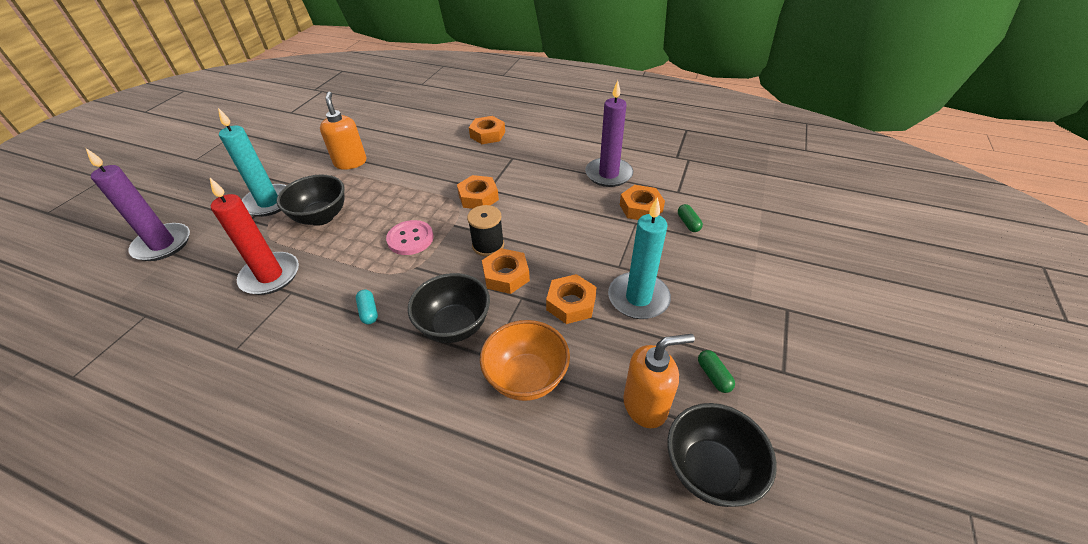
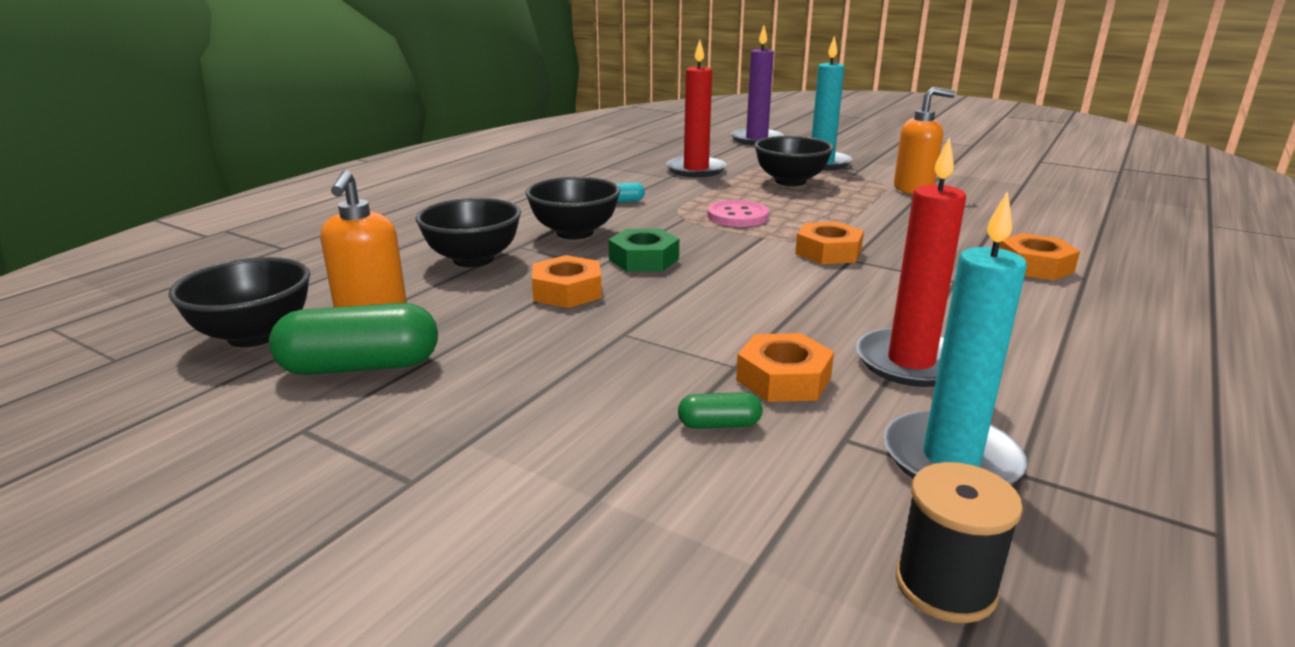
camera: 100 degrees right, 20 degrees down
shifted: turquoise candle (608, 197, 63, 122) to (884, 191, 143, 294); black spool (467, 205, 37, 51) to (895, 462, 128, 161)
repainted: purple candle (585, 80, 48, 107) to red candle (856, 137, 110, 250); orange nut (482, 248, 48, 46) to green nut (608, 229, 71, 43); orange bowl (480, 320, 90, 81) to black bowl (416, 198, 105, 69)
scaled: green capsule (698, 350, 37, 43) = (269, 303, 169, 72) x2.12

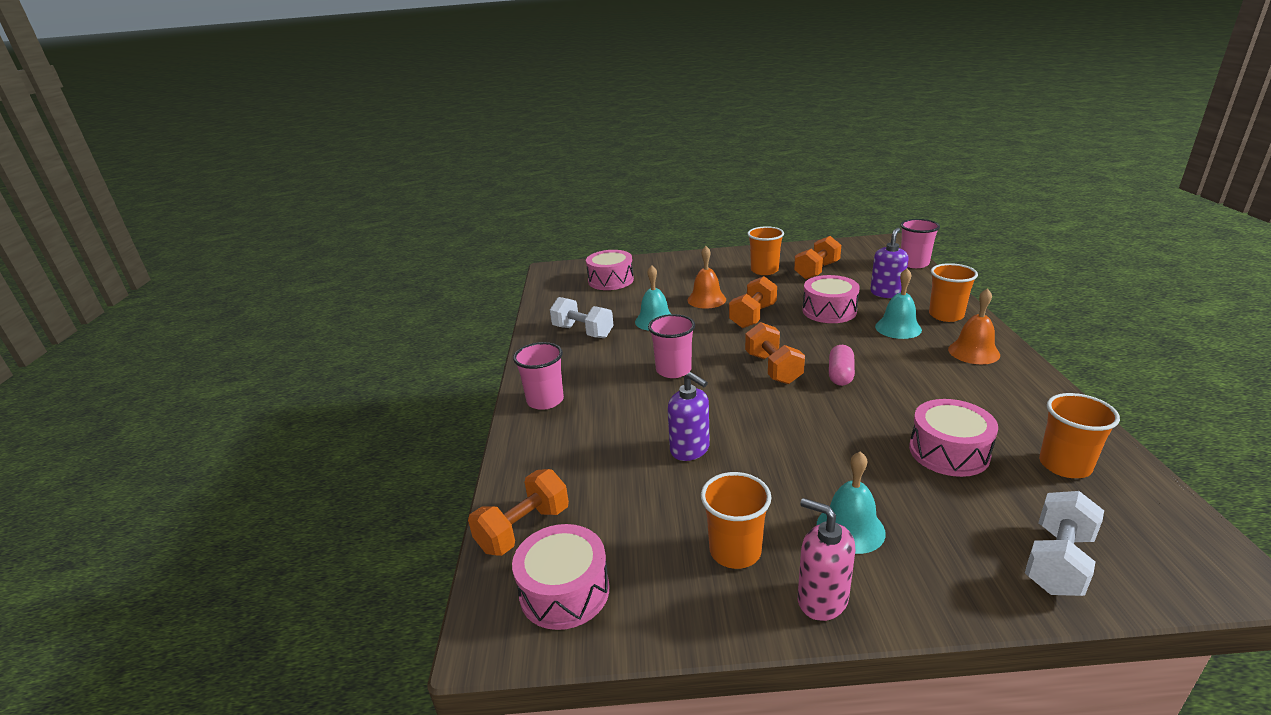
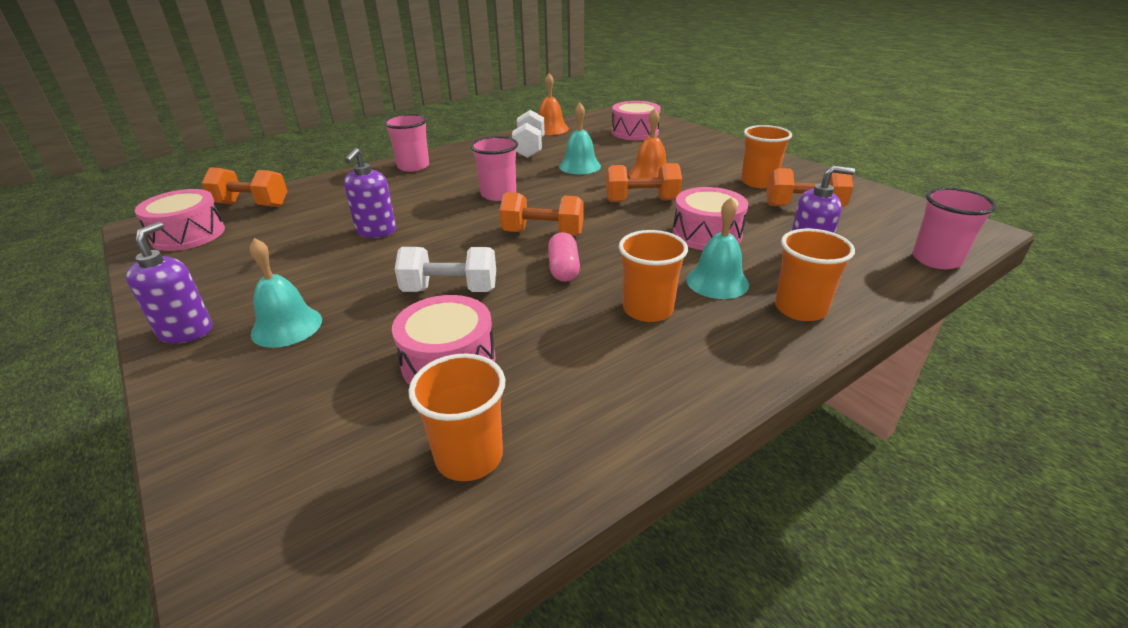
camera: 55 degrees right, 5 degrees up
shifted: orange bell (948, 288, 52, 76) to (539, 73, 30, 62); orange cup (701, 472, 70, 97) to (619, 230, 69, 92); white dumbbell (1025, 491, 79, 105) to (395, 247, 101, 45)
repainted: pink soap dispenser (798, 498, 57, 123) to purple soap dispenser (126, 222, 86, 121)
rotated: orange dumbbell (745, 322, 60, 62) = (499, 192, 85, 44) 60 degrees clockwise; pink capsule (829, 345, 26, 41) = (548, 232, 32, 50) 75 degrees counterclockwise

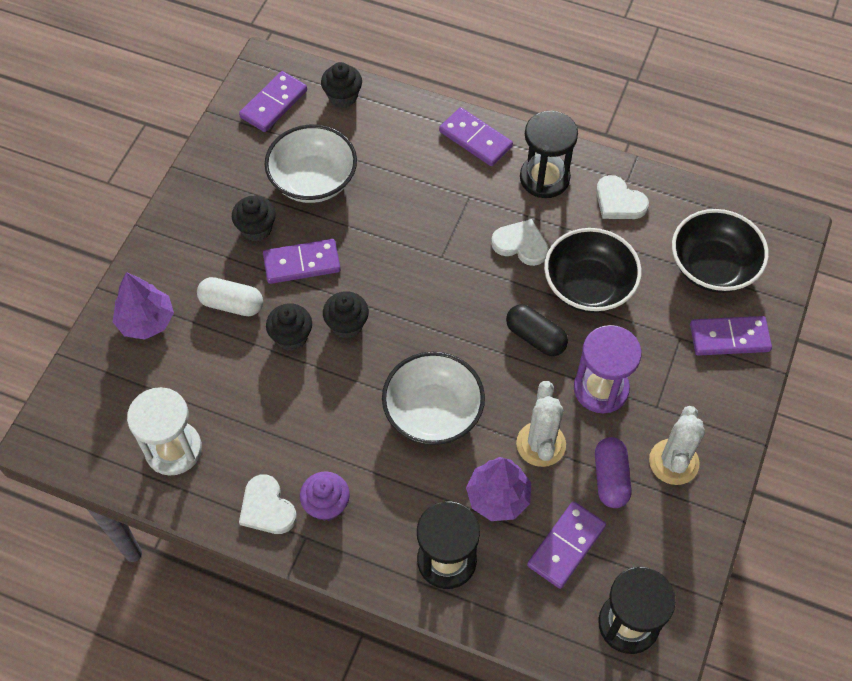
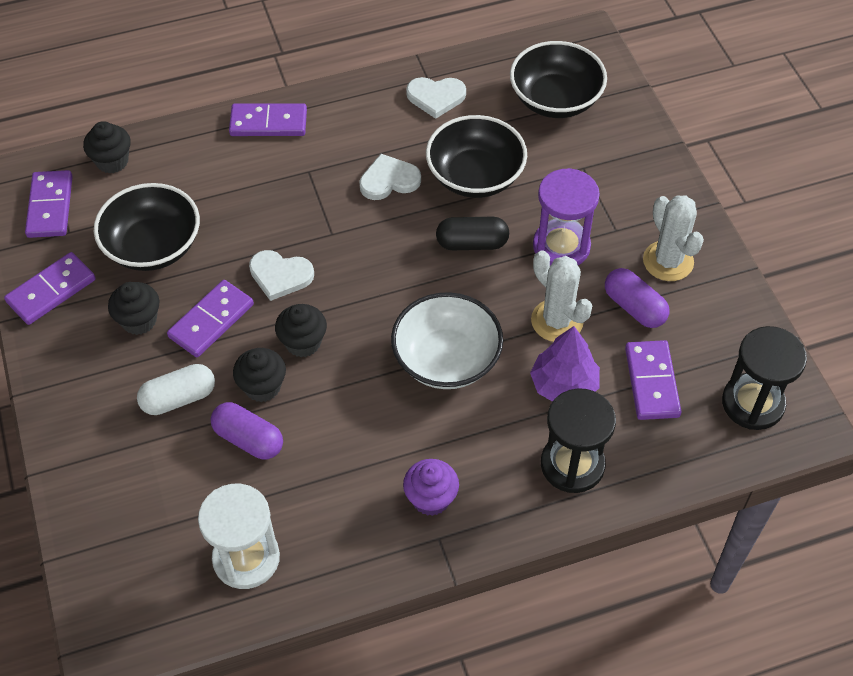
camera: 40 degrees left, 5 degrees down
gone: black hourglass (520, 111, 58, 87); purple tree (113, 272, 61, 68)
new: purple capsule (211, 402, 72, 57)
shifted: purple domino (690, 316, 82, 40) to (4, 252, 92, 73); white heart (239, 474, 58, 60) to (249, 250, 65, 51)
repainted: white bowl (264, 124, 93, 79) to black bowl (94, 183, 106, 88)

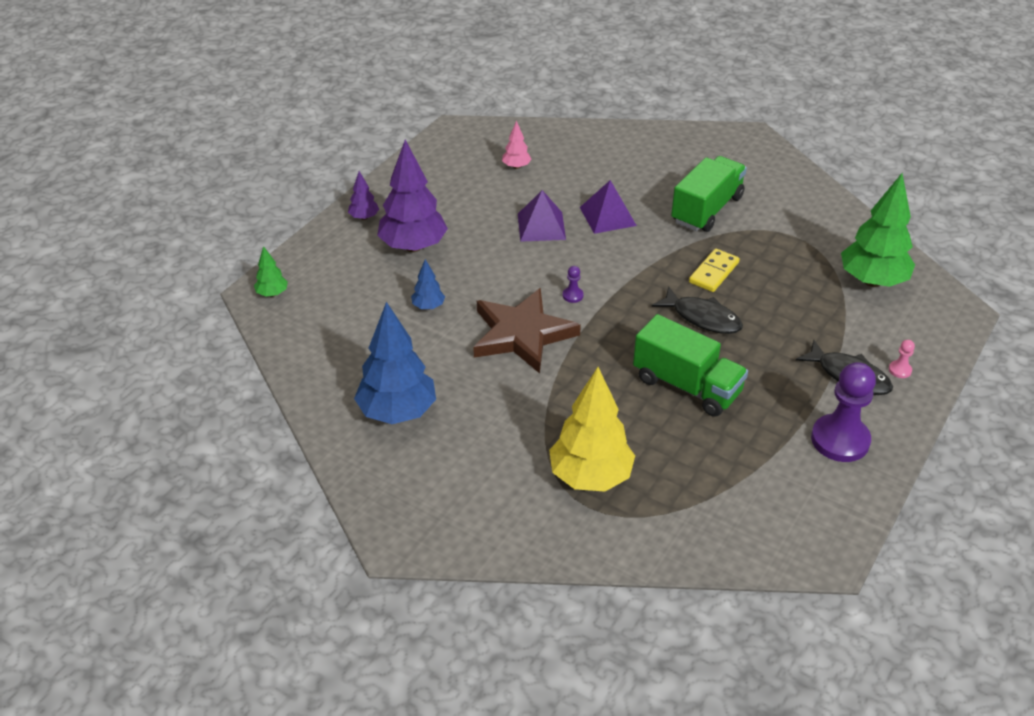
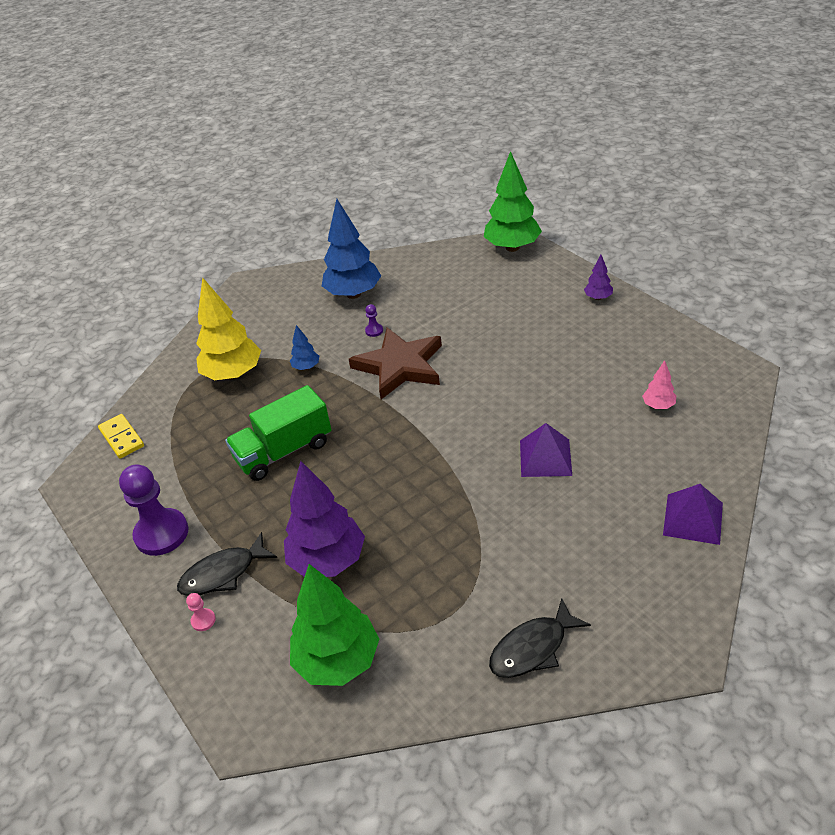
camera: 115 degrees right, 0 degrees up
gone: green truck (671, 156, 76, 76)
shifted: purple tree (377, 140, 71, 112) to (284, 461, 81, 116); purple pyramid (518, 190, 48, 52) to (663, 484, 60, 61); yellow domino (689, 249, 51, 43) to (98, 414, 46, 45); blue tree (411, 259, 34, 51) to (290, 325, 29, 45); purple pawn (563, 266, 21, 37) to (365, 304, 18, 33); black fish (652, 286, 91, 48) to (489, 598, 102, 80)
scaled: green tree (254, 246, 34, 51) = (484, 151, 58, 101) x2.17

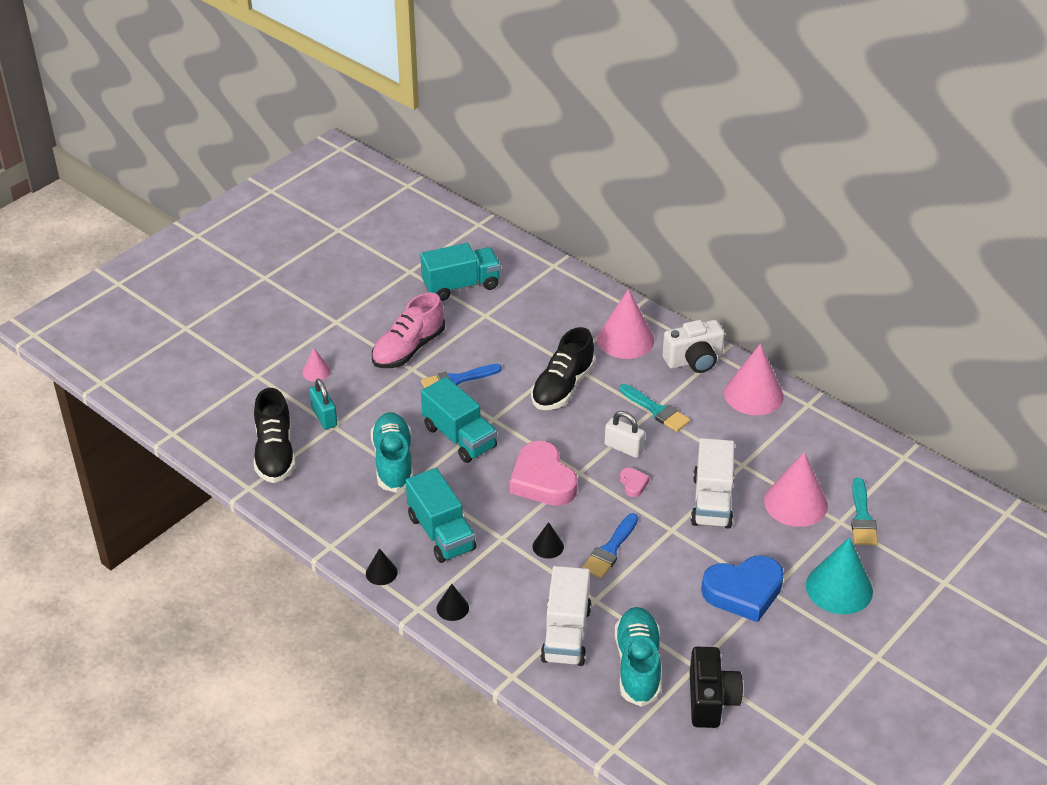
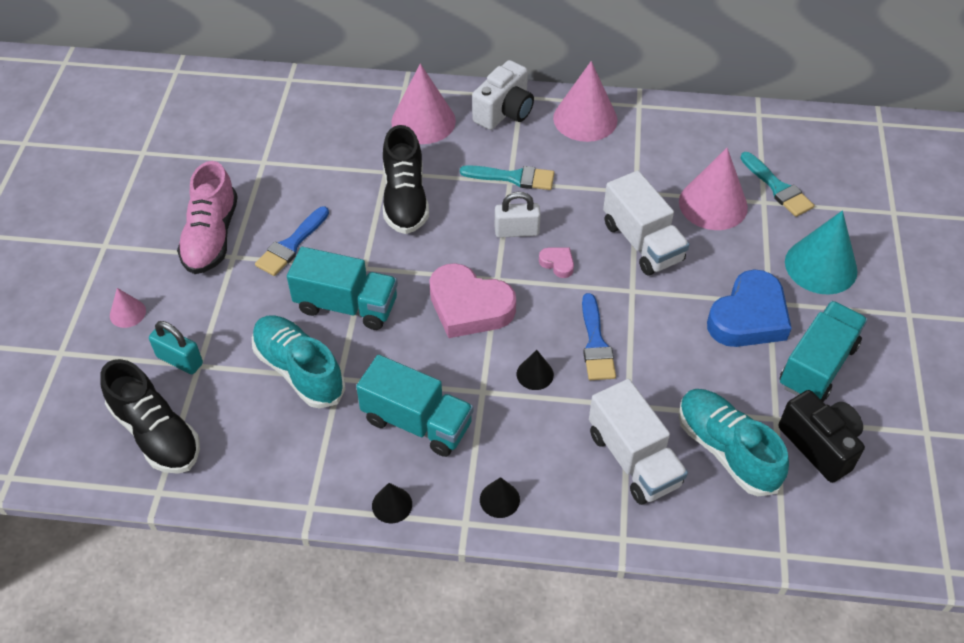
camera: 35 degrees left, 10 degrees up
shifted: turquoise truck (420, 243, 81, 58) to (779, 301, 89, 101)

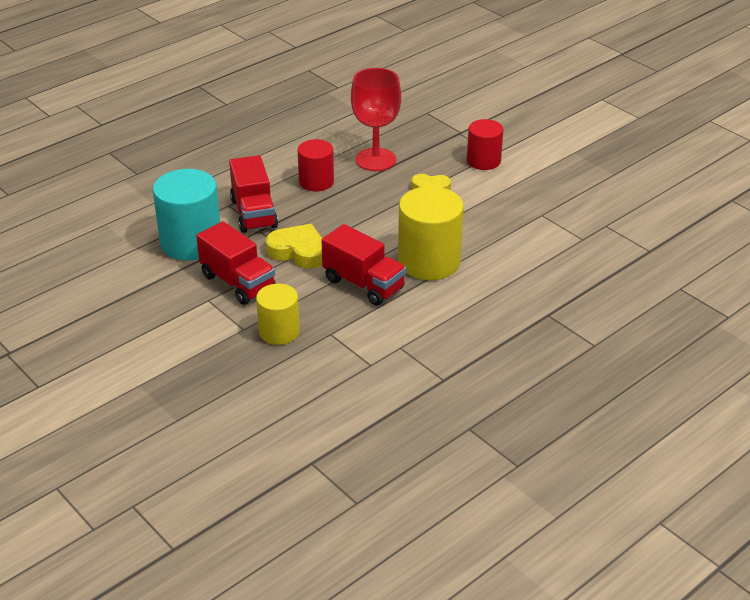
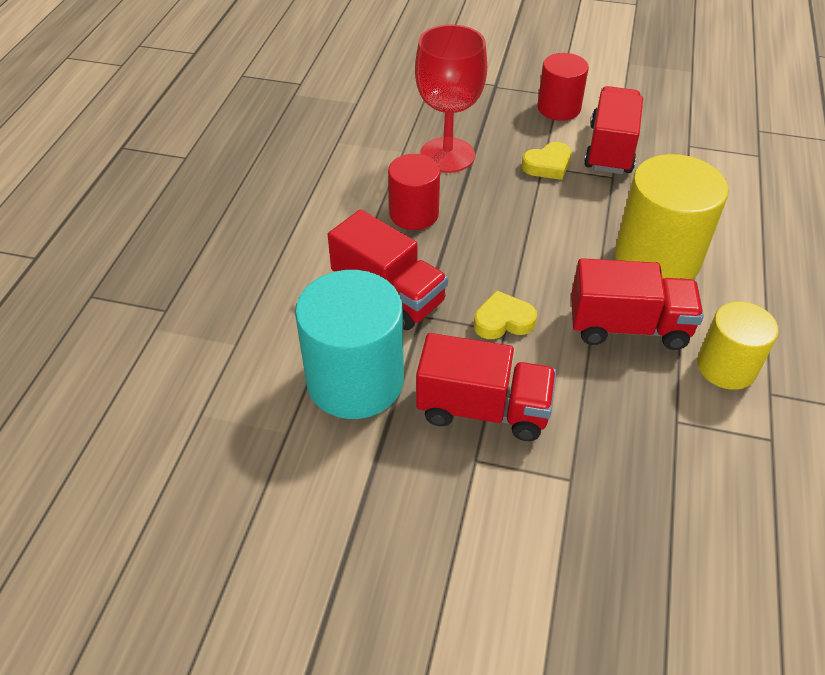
camera: 35 degrees left, 10 degrees up
new: red truck (584, 86, 59, 88)
shifted: yellow cylinder (256, 284, 44, 61) to (697, 301, 82, 89)
scaled: yellow heart (266, 224, 56, 45) = (474, 291, 63, 48) x0.66

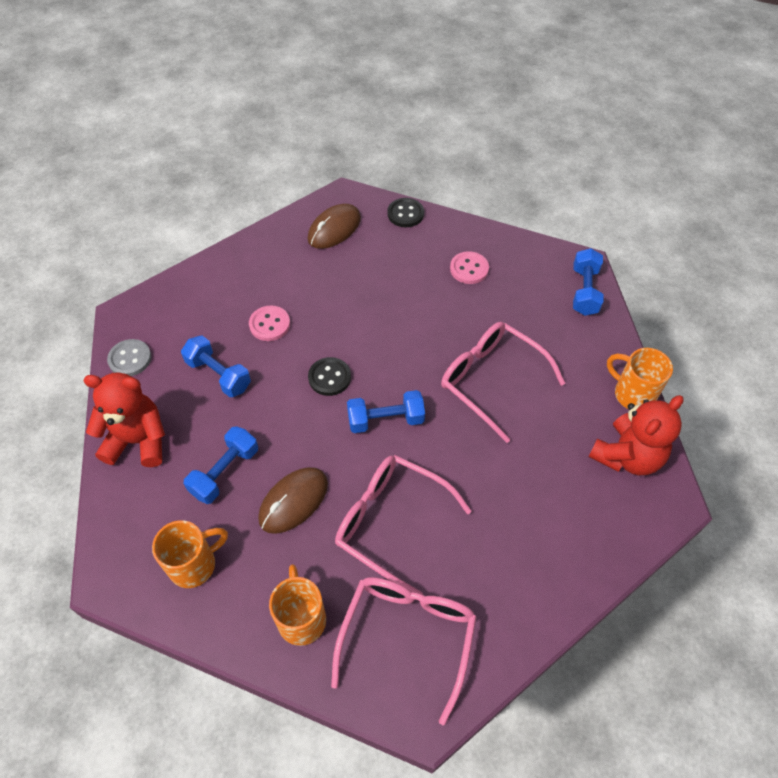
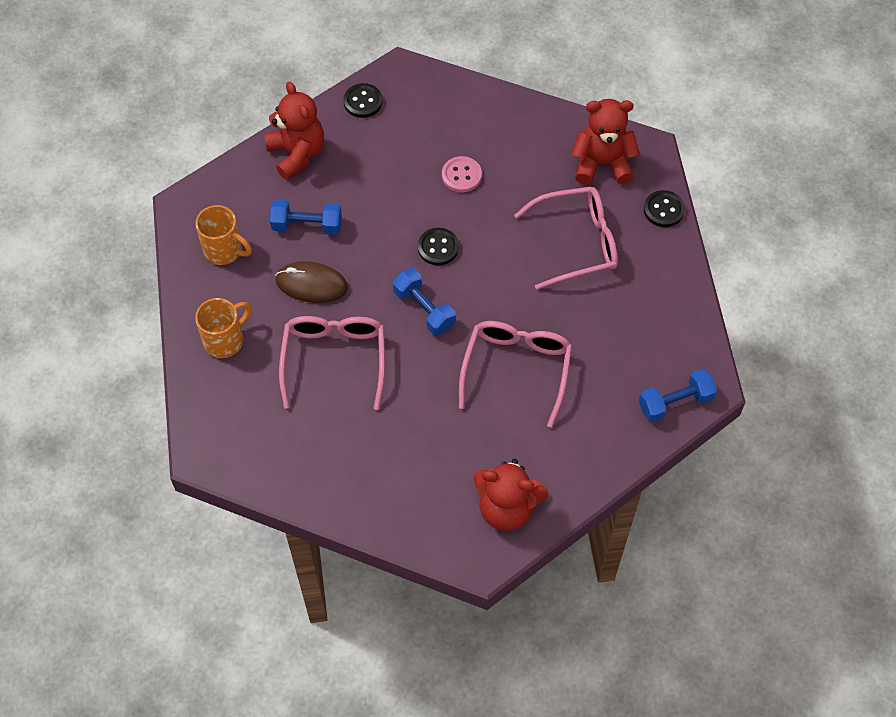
camera: 60 degrees right, 5 degrees up
gone: pink button (450, 252, 39, 32); blue dumbbell (181, 335, 70, 62); orange mug (607, 348, 66, 61)
shifted: pink glasses (331, 577, 146, 148) to (514, 187, 104, 103)
swapped: brown mouse (308, 204, 53, 45) to red teddy bear (572, 99, 68, 85)
repainted: grey button (107, 339, 45, 37) to black button (343, 83, 40, 35)

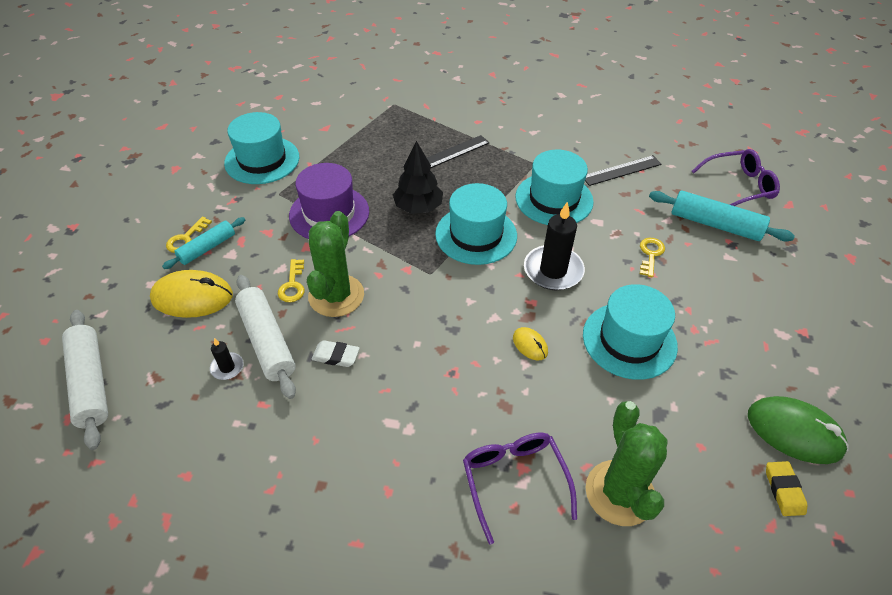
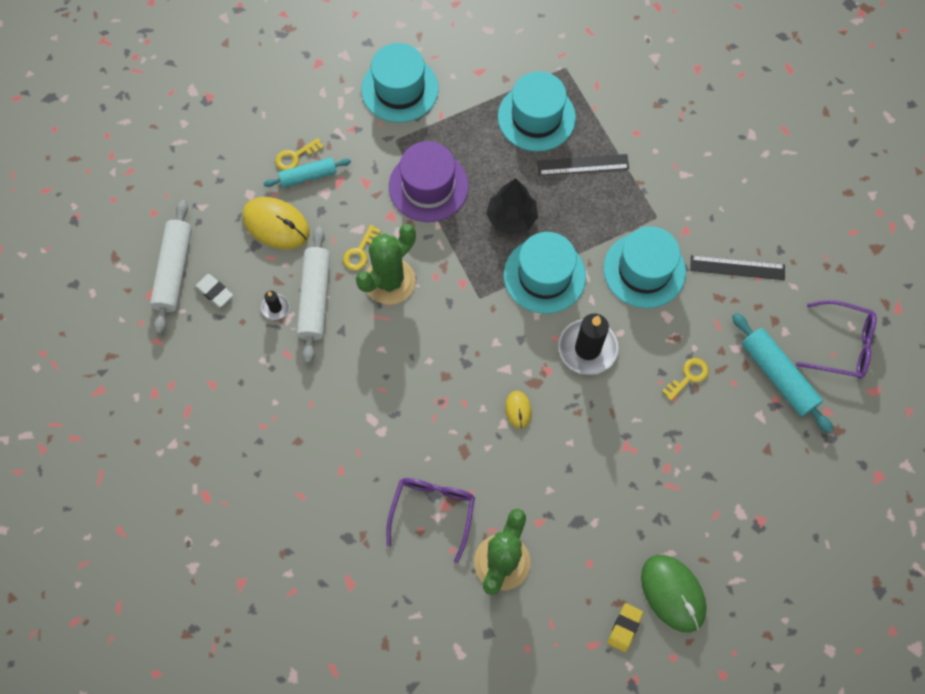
camera: 30 degrees right, 20 degrees up
shifted: turquoise hat (583, 284, 95, 96) to (498, 71, 78, 81); white eraser (311, 340, 49, 27) to (195, 274, 38, 33)

